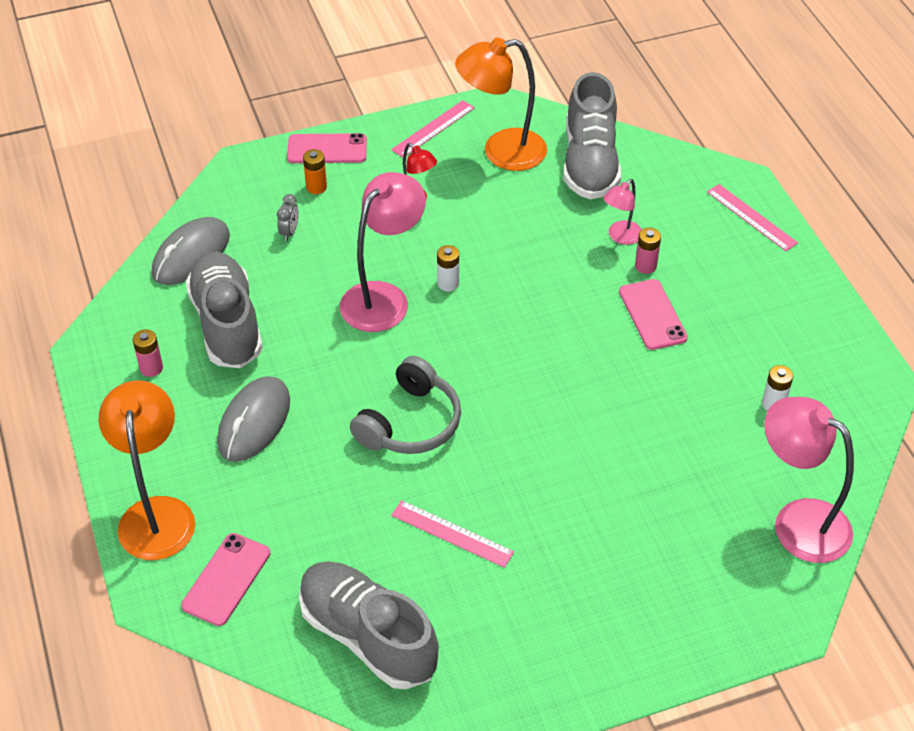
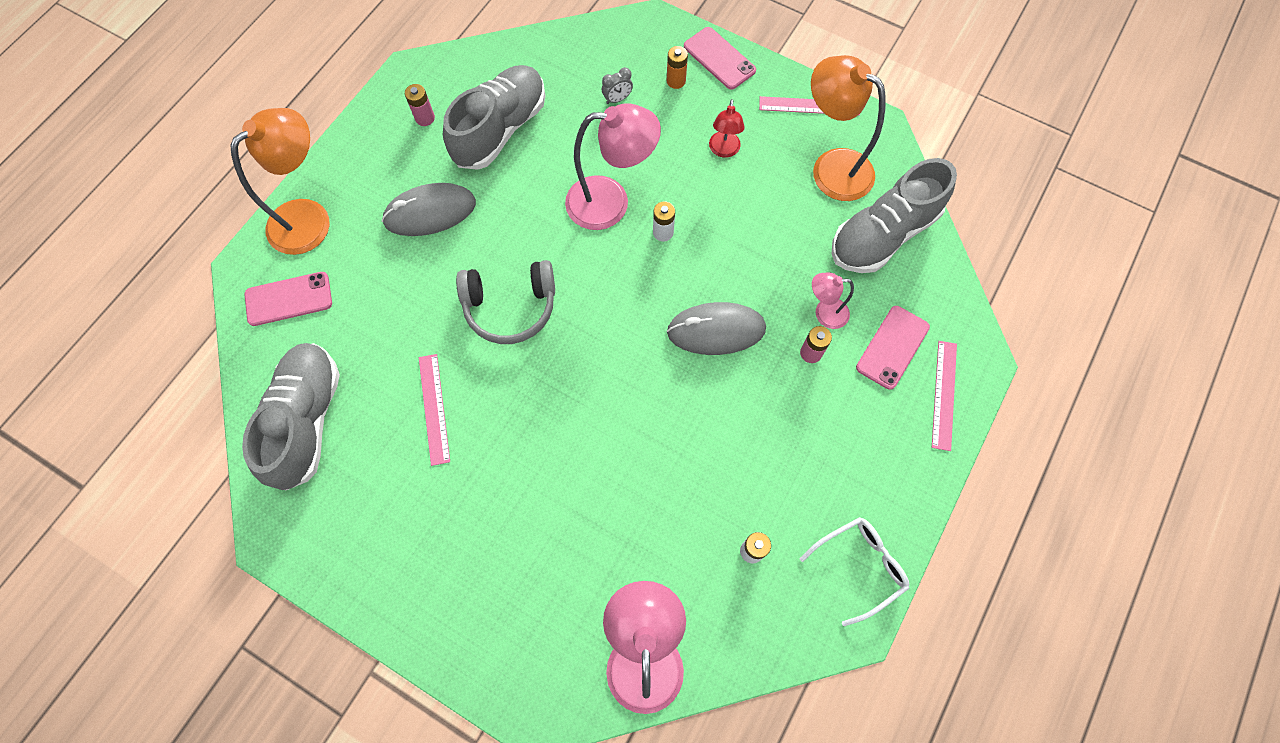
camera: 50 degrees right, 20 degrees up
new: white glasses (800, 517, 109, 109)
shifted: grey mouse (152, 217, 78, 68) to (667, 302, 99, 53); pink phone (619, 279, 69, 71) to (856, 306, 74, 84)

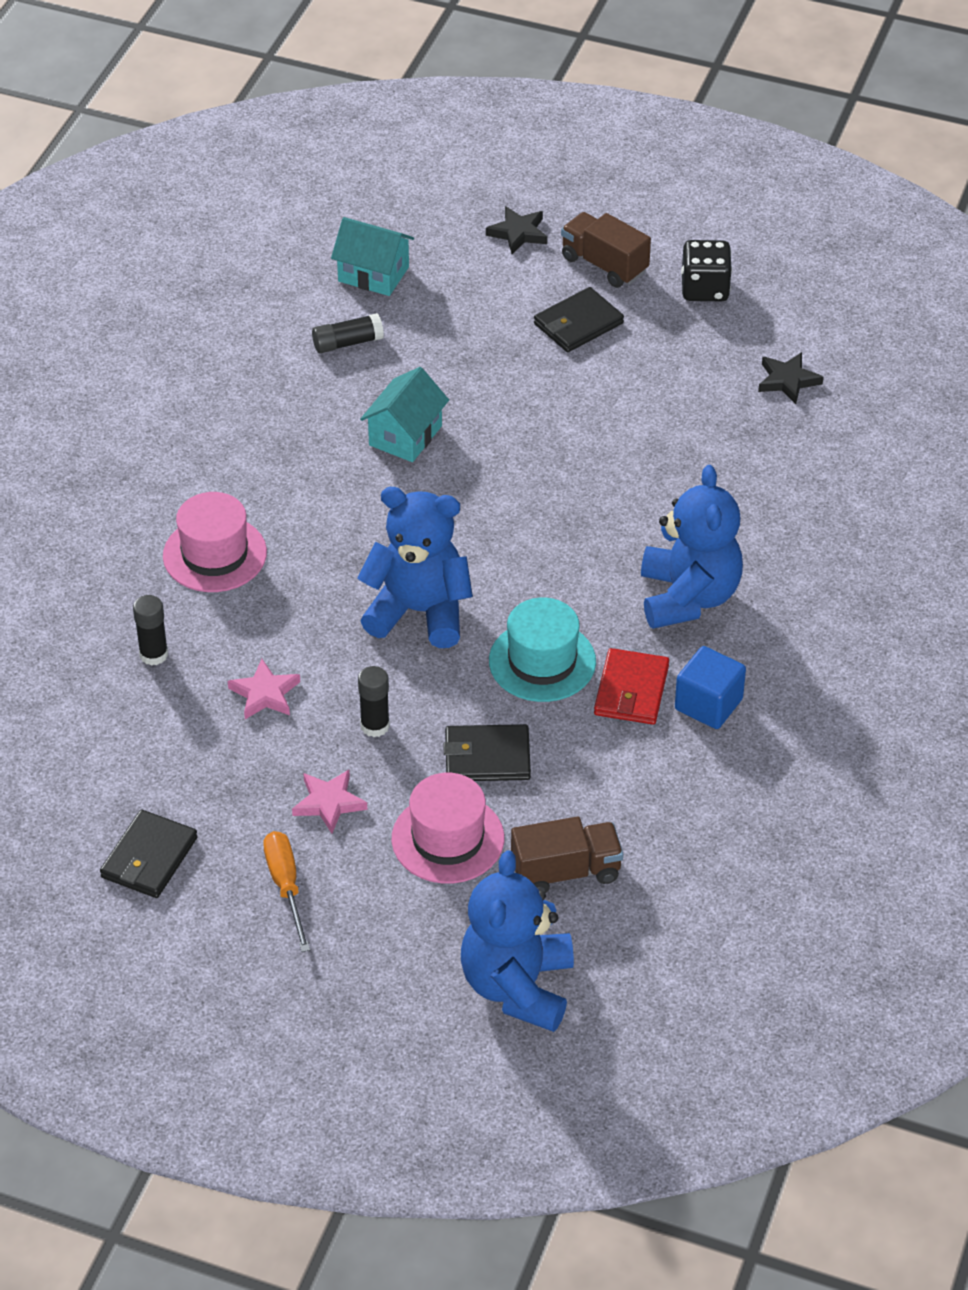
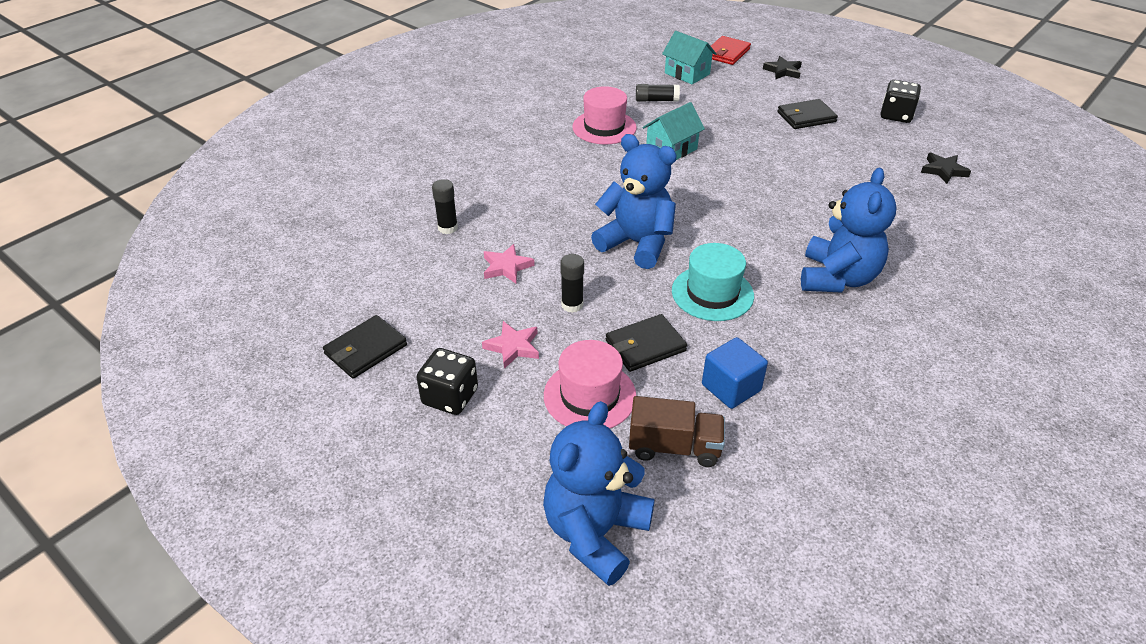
camera: 20 degrees right, 5 degrees down
gone: brown truck (561, 212, 90, 76)
shifted: pink hat (163, 492, 104, 100) to (572, 86, 65, 58); blue cube (675, 646, 71, 83) to (702, 337, 66, 72); red wallet (594, 648, 75, 77) to (711, 36, 40, 29)
swapped: orange screwdriver (263, 831, 47, 121) to black dice (416, 348, 62, 67)
rotated: black wallet (443, 724, 88, 57) = (606, 314, 81, 58) 45 degrees counterclockwise

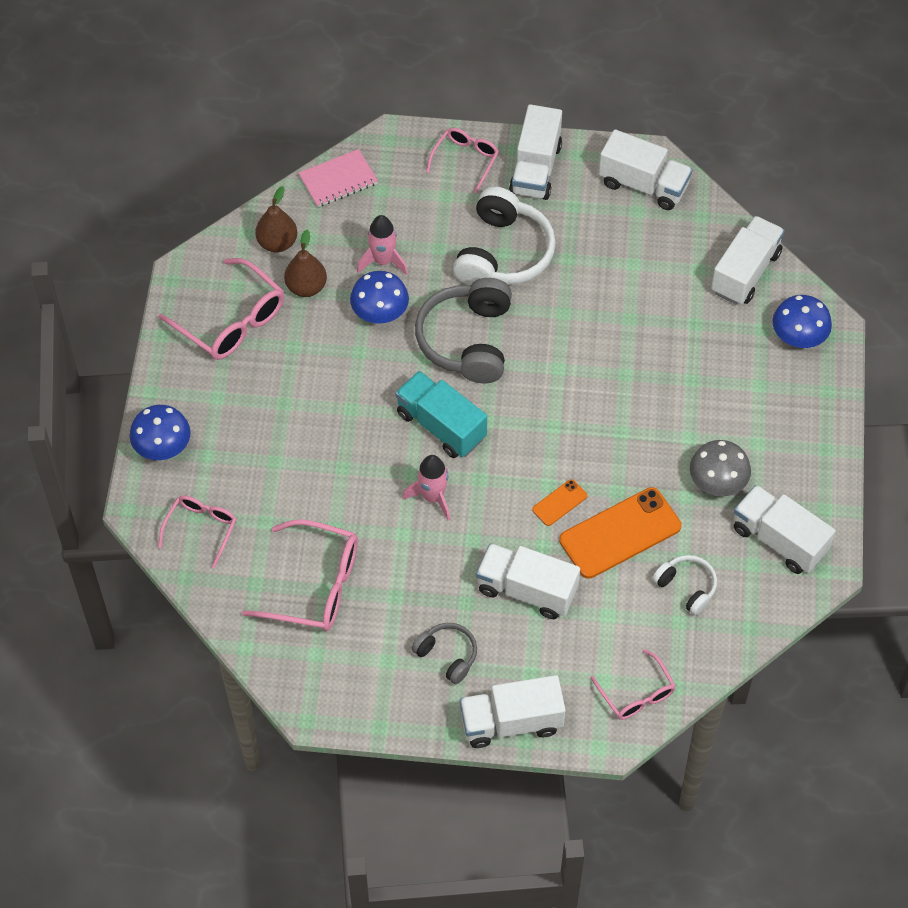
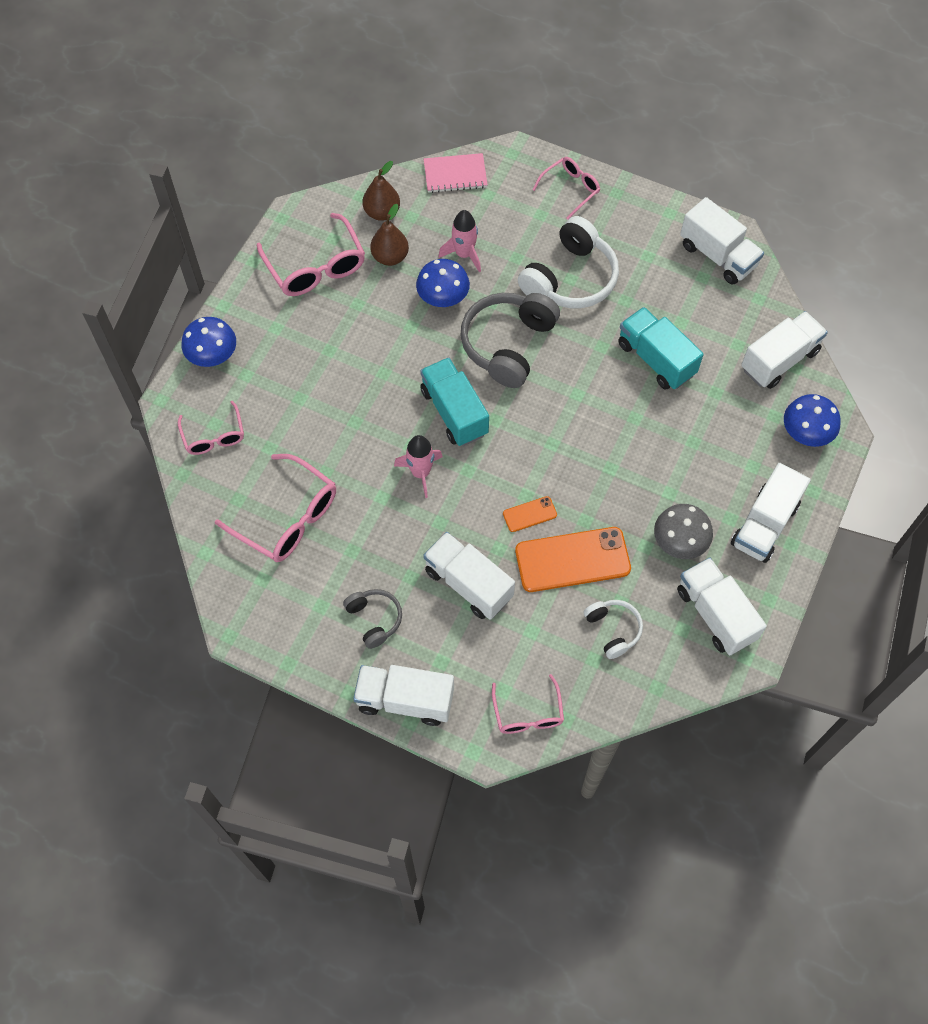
camera: 20 degrees right, 5 degrees up
new: turquoise truck (618, 307, 86, 82)
shifted: white truck (509, 104, 53, 96) to (731, 463, 80, 100)
rotated: pink glasses (158, 495, 78, 73) = (178, 401, 66, 54) 120 degrees clockwise

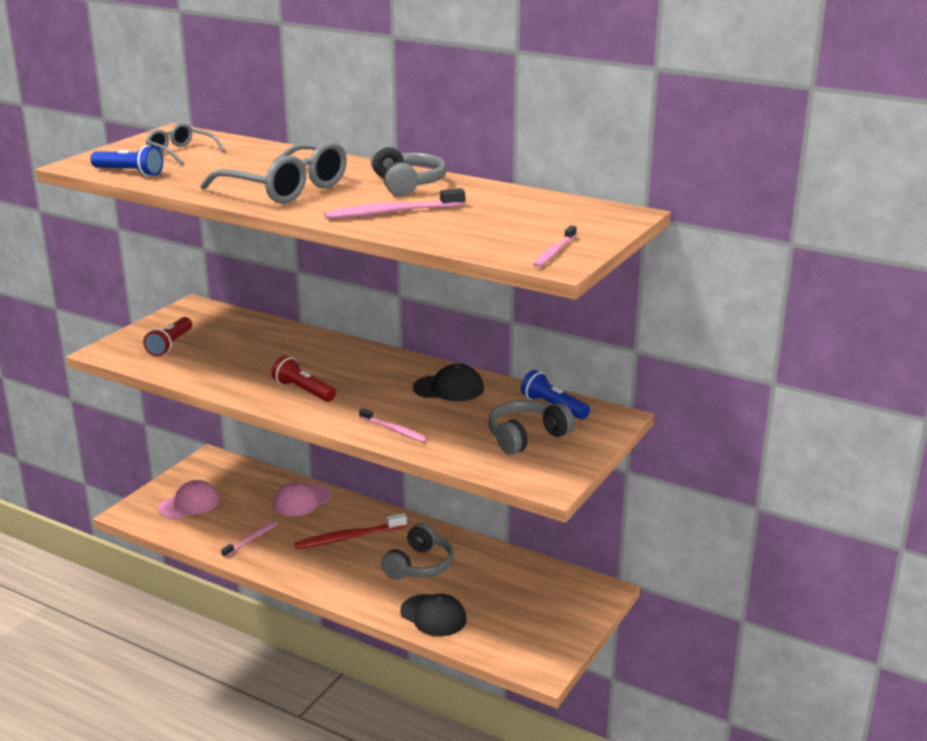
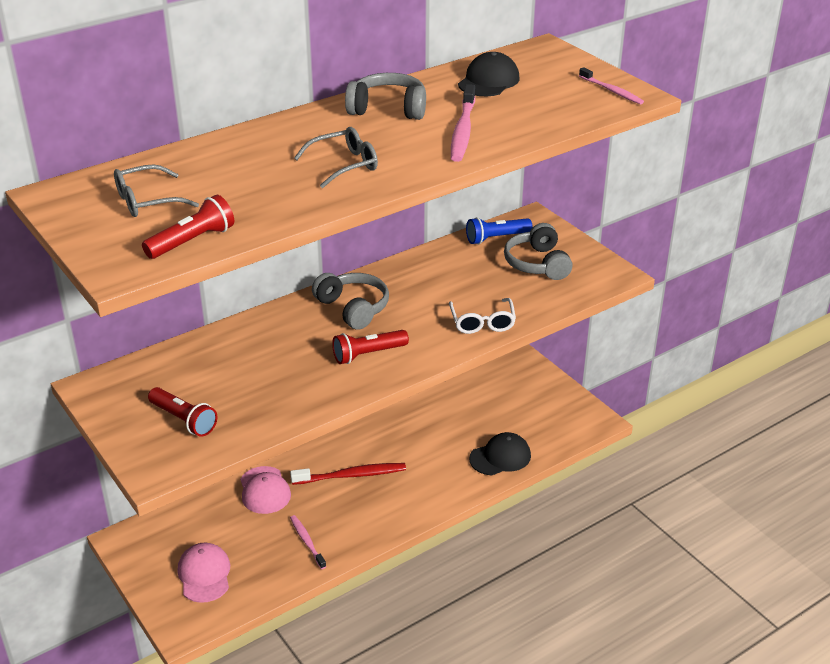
camera: 65 degrees left, 10 degrees up
shifted: black cap (413, 364, 71, 37) to (458, 52, 61, 44); grey headphones (381, 523, 73, 57) to (312, 273, 77, 57)
swapped: pink toothbrush (359, 408, 69, 35) to white glasses (449, 298, 67, 36)
repainted: blue flashlight (90, 145, 73, 31) to red flashlight (142, 195, 92, 64)
rotated: red toothbrush (295, 513, 112, 36) = (290, 463, 116, 22) 105 degrees counterclockwise
scaled: grey glasses (200, 141, 147, 63) = (294, 127, 84, 61) x0.56

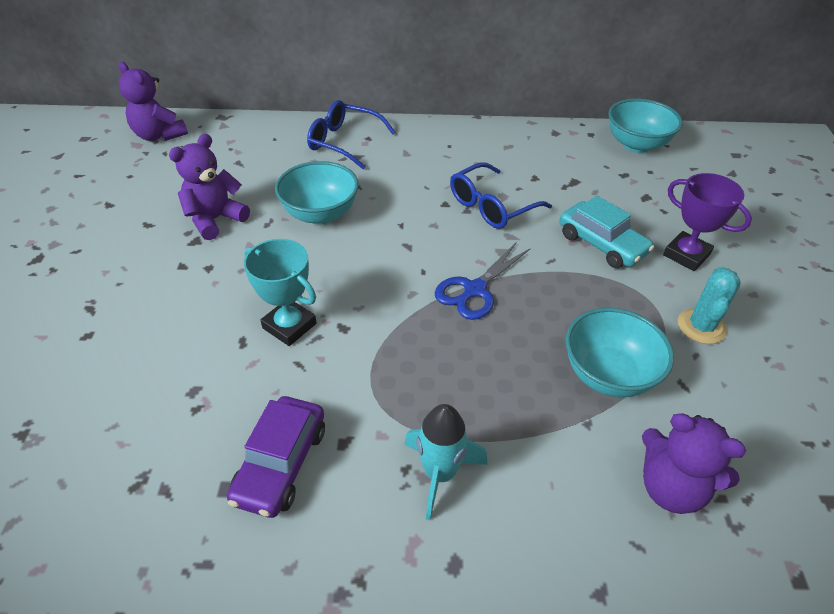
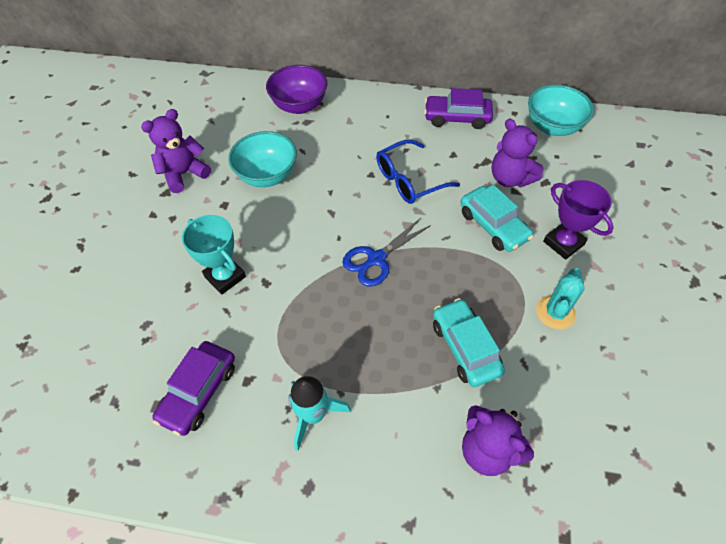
camera: 10 degrees right, 10 degrees up
new: purple car (424, 88, 69, 41)
shifted: purple teddy bear (118, 62, 70, 79) to (492, 119, 52, 68)
swapped: blue glasses (307, 100, 88, 69) to purple bowl (266, 65, 61, 49); turquoise bowl (565, 308, 109, 90) to turquoise car (433, 298, 72, 89)

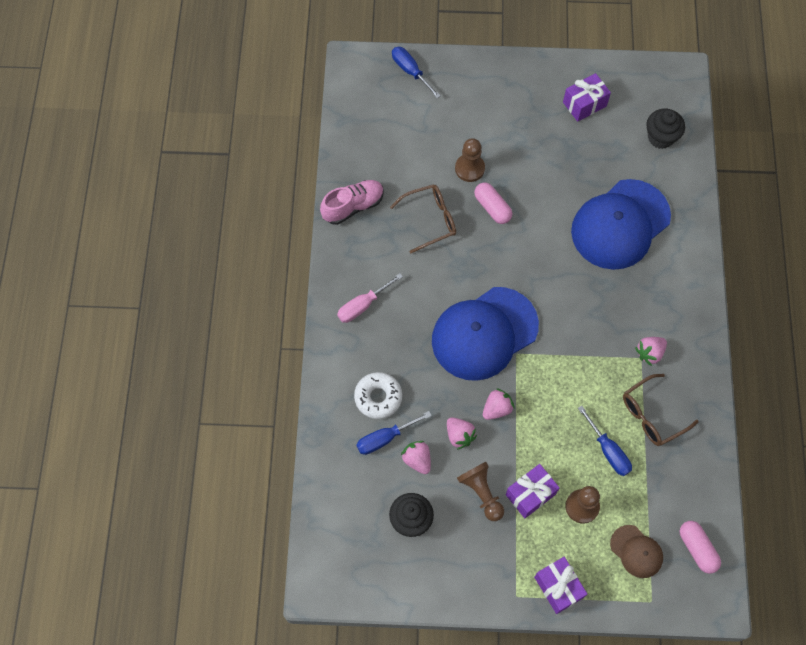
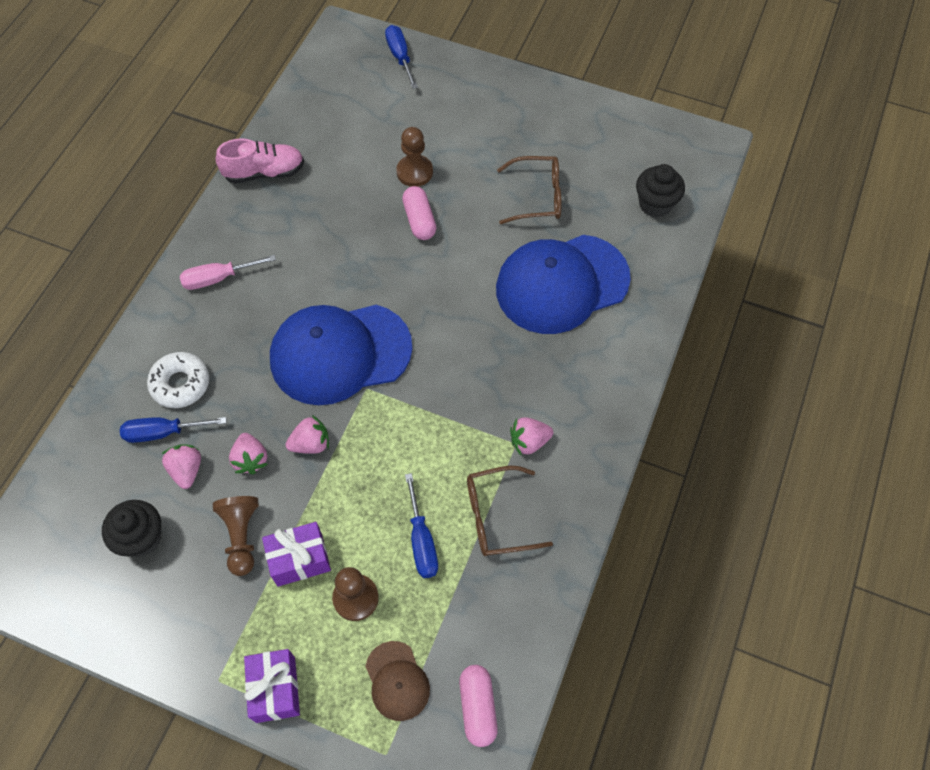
camera: 20 degrees right, 5 degrees down
gone: purple gift (563, 73, 48, 49)
shifted: brown glasses (390, 184, 66, 70) to (497, 156, 64, 68)

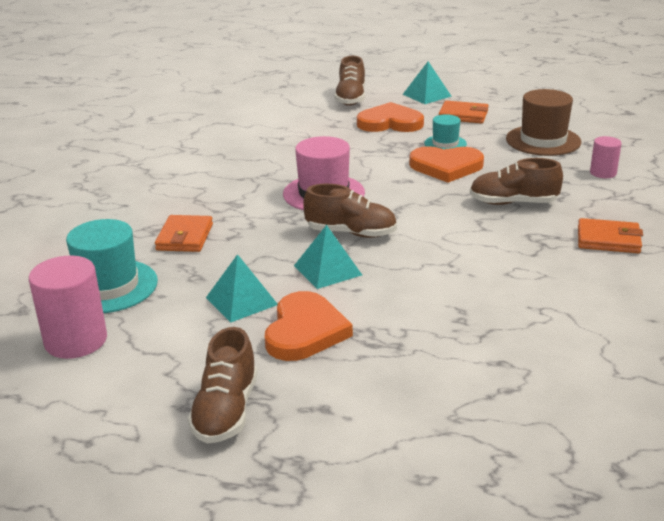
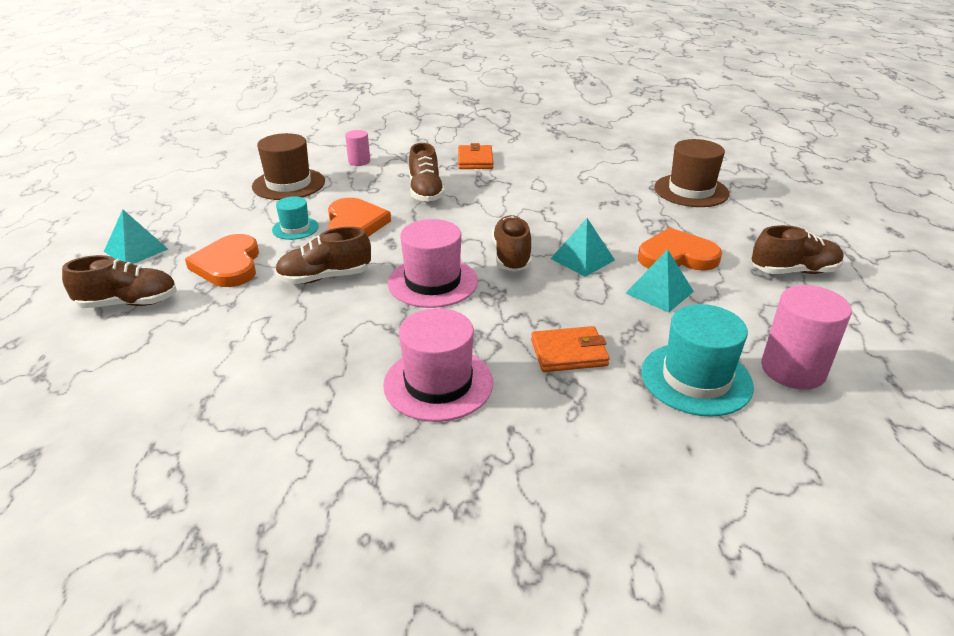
camera: 105 degrees left, 5 degrees up
gone: orange wallet (439, 100, 49, 23)
new: brown hat (654, 139, 75, 68); brown shoe (275, 227, 96, 57); pink hat (383, 308, 110, 114)

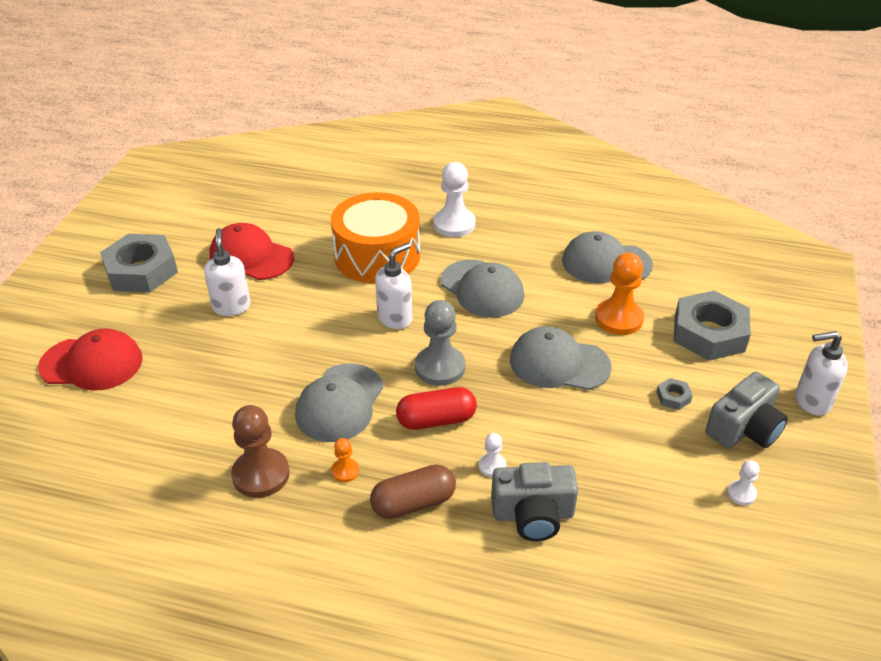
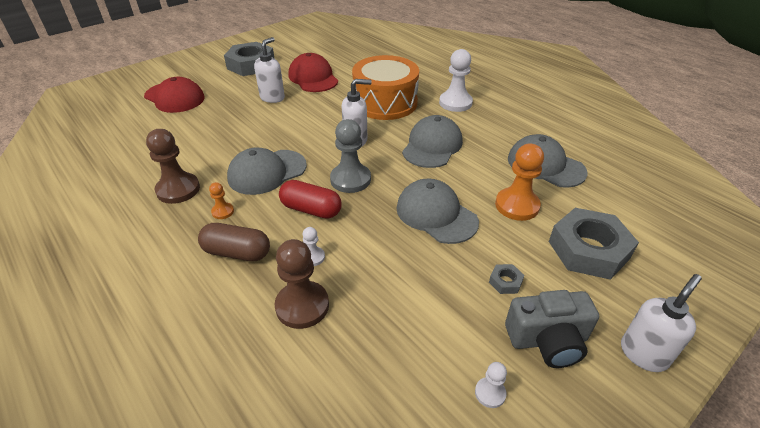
camera: 35 degrees right, 0 degrees up
swapped: grey camera (491, 462, 87, 79) to brown pawn (275, 239, 54, 90)
rotated: grey cap (440, 260, 84, 58) = (402, 115, 61, 53) 150 degrees counterclockwise; white soap dispenser (796, 331, 52, 85) = (621, 274, 81, 98) 105 degrees clockwise

